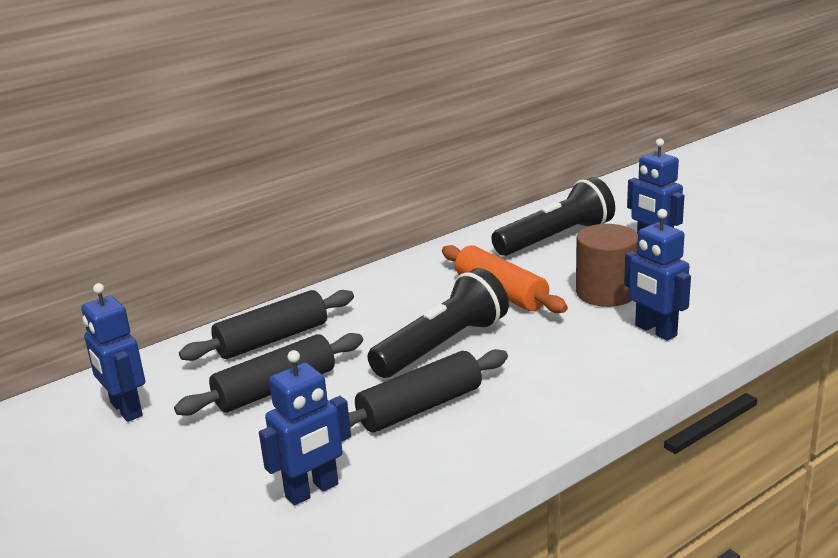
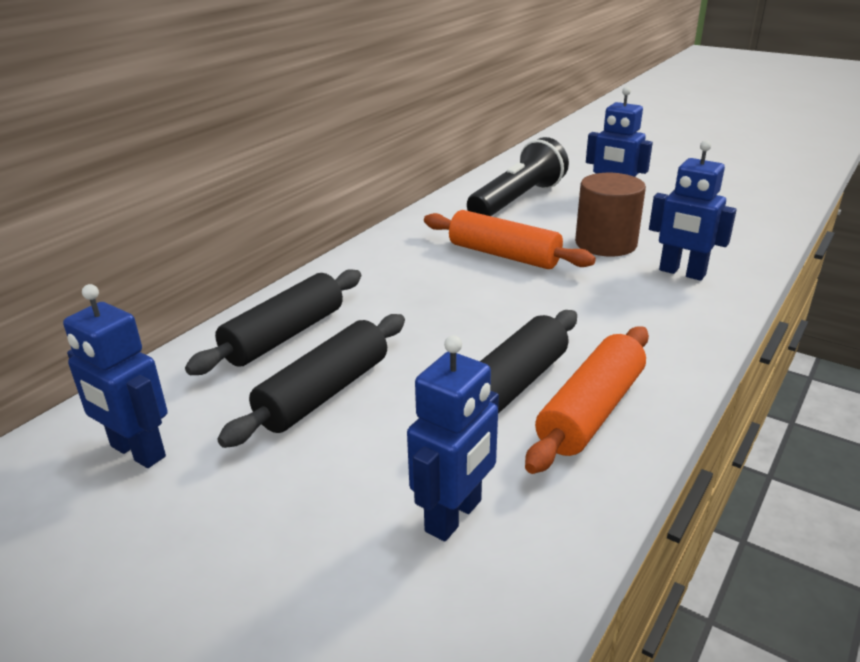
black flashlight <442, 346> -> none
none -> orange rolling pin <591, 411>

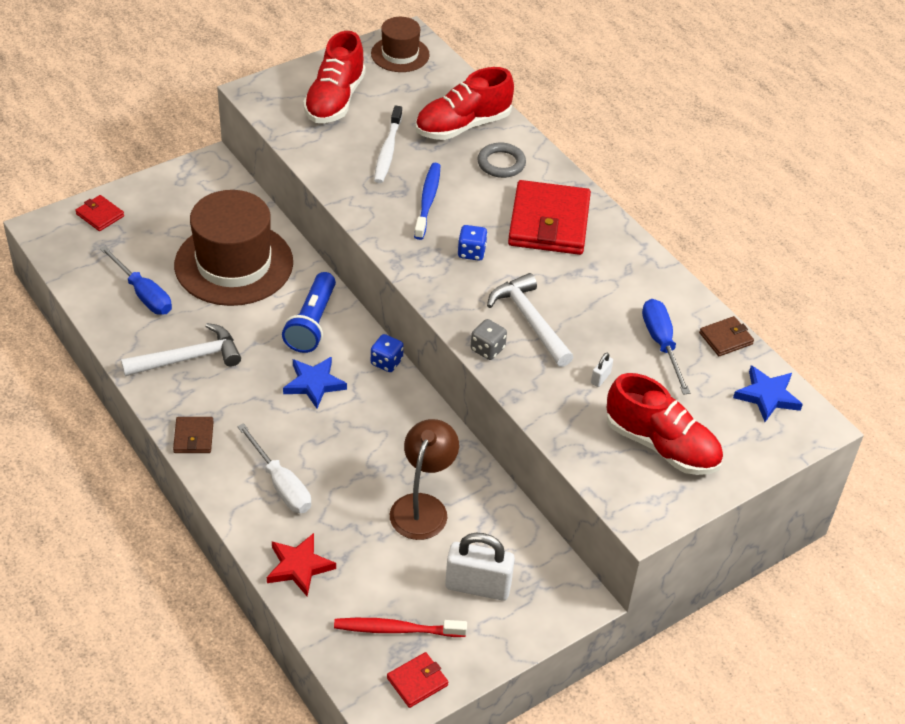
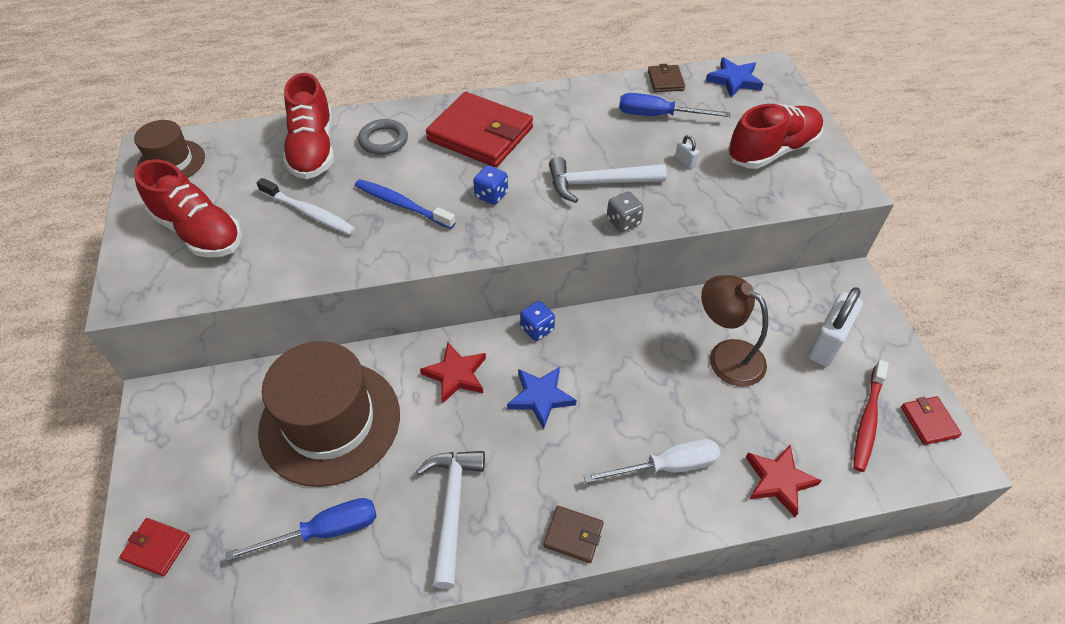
red wallet <100, 215> -> red wallet <156, 548>, 45 degrees clockwise
blue flashlight <312, 323> -> red star <456, 375>

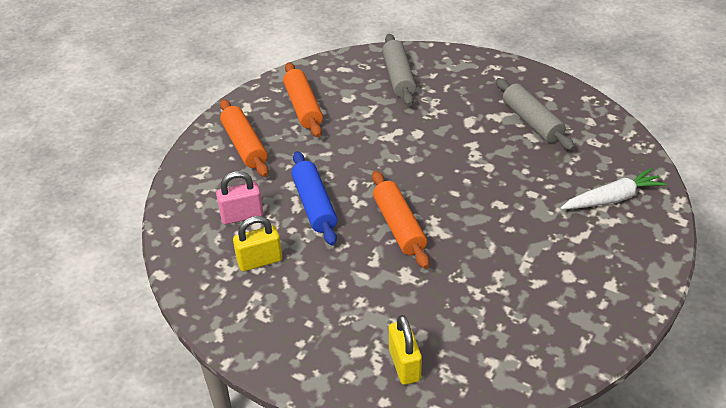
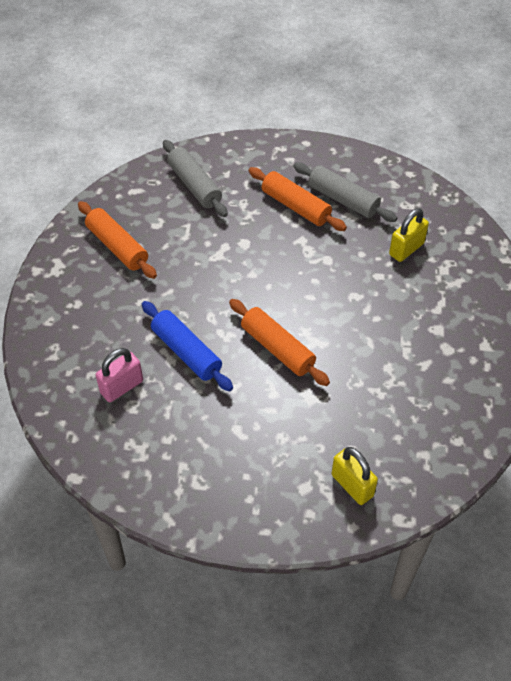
orange rolling pin <244, 145> -> orange rolling pin <295, 206>, moved
yellow padlock <260, 261> -> yellow padlock <406, 249>, moved
white carrot <612, 198> -> none

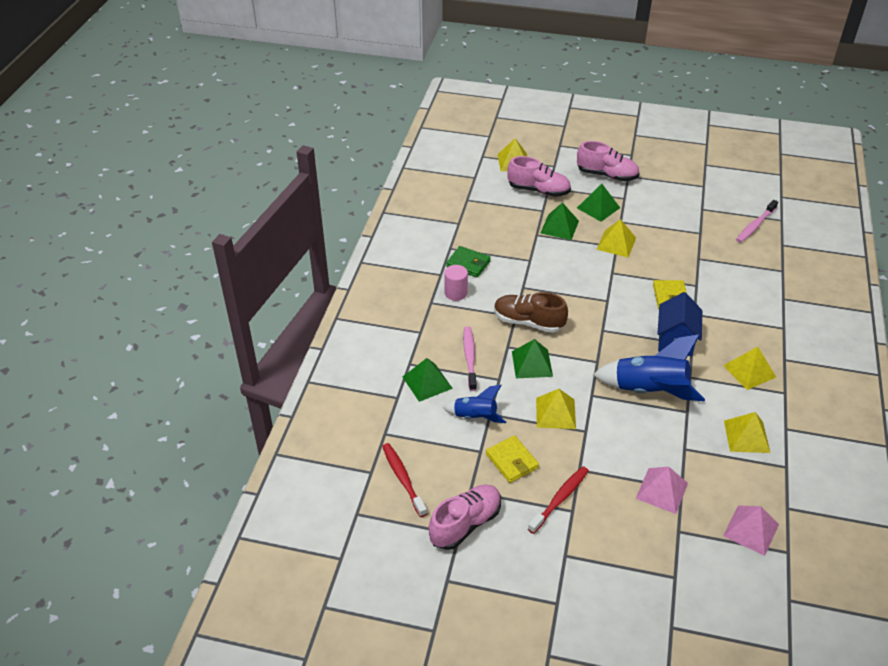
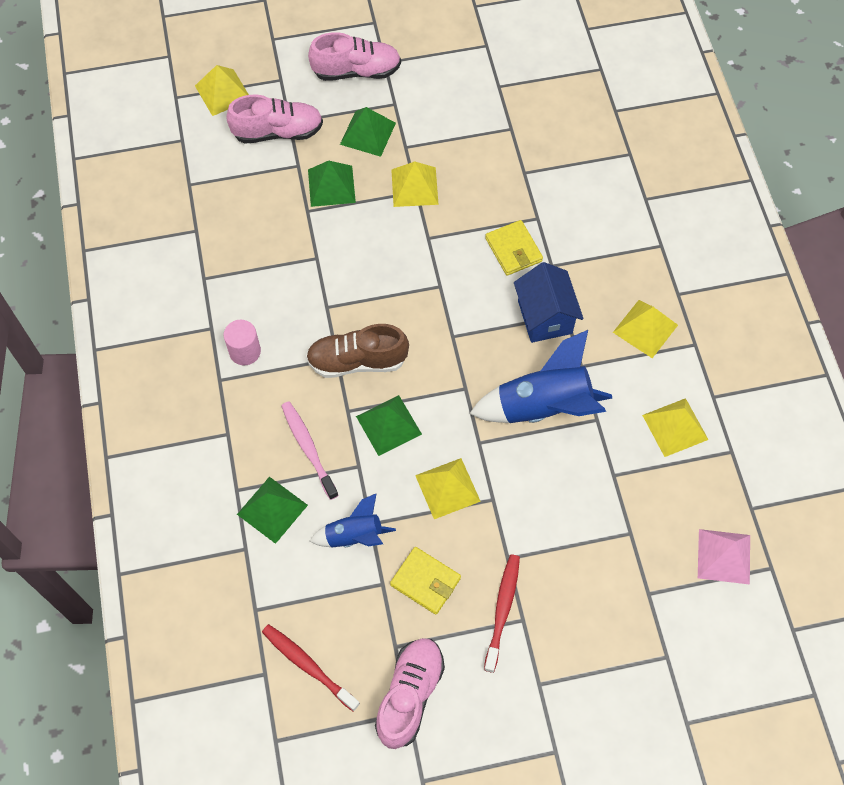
green wallet <468, 264> -> none
pink pyramid <661, 490> -> none
pink toothbrush <755, 225> -> none

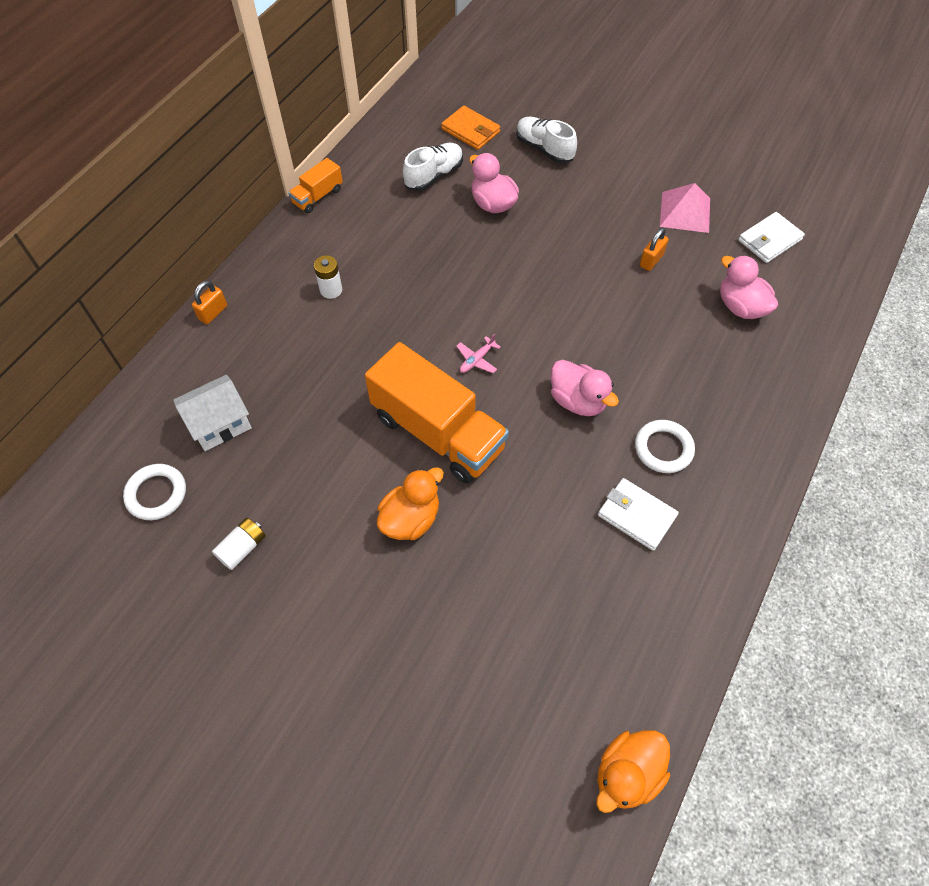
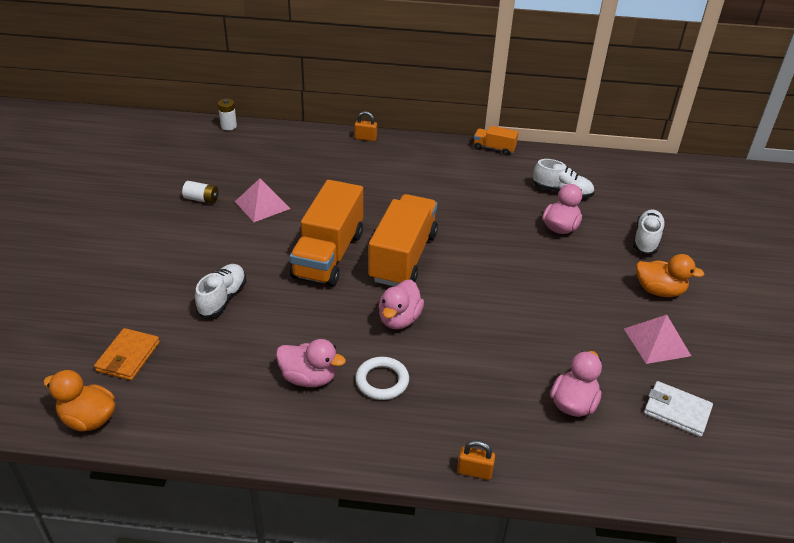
white ring <156, 494> -> none
white house <220, 424> -> none
white battery <331, 290> -> white battery <228, 126>, moved
orange duck <411, 518> -> orange duck <659, 291>, moved
orange wallet <470, 130> -> orange wallet <128, 356>, moved
pink plane <477, 360> -> orange truck <403, 257>
white wallet <636, 515> -> pink duck <309, 378>
orange padlock <651, 260> -> orange padlock <474, 471>, moved
none -> white shoe <222, 298>
none -> pink pyramid <262, 205>

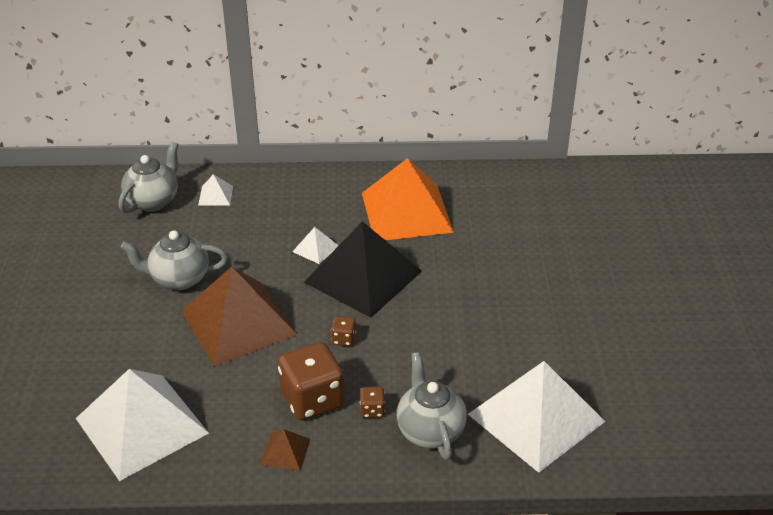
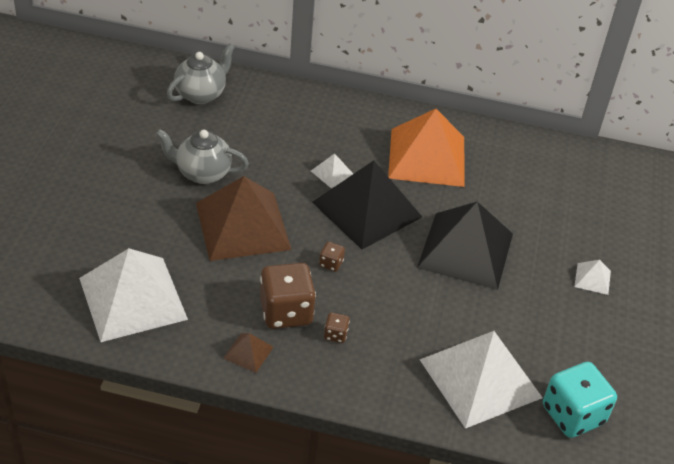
white pyramid <216, 195> -> white pyramid <592, 278>, moved
grey teapot <430, 430> -> none
none -> black pyramid <465, 250>
none -> turquoise dice <573, 415>

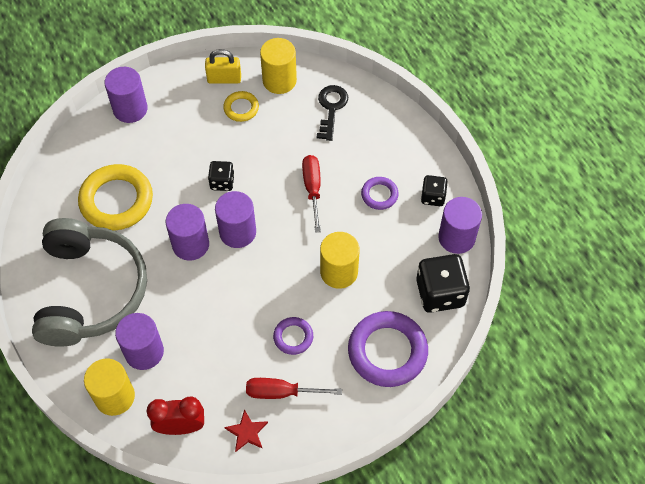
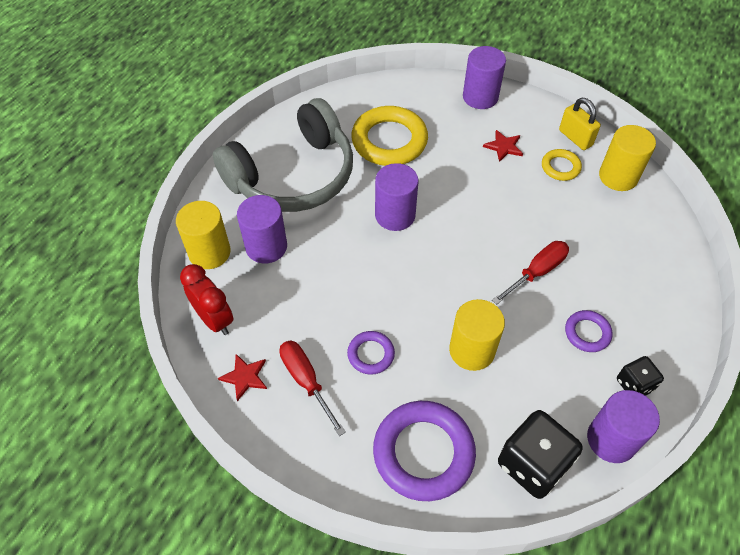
black dice <222, 182> -> none
purple cylinder <237, 232> -> none
black key <331, 108> -> none
none -> red star <503, 147>

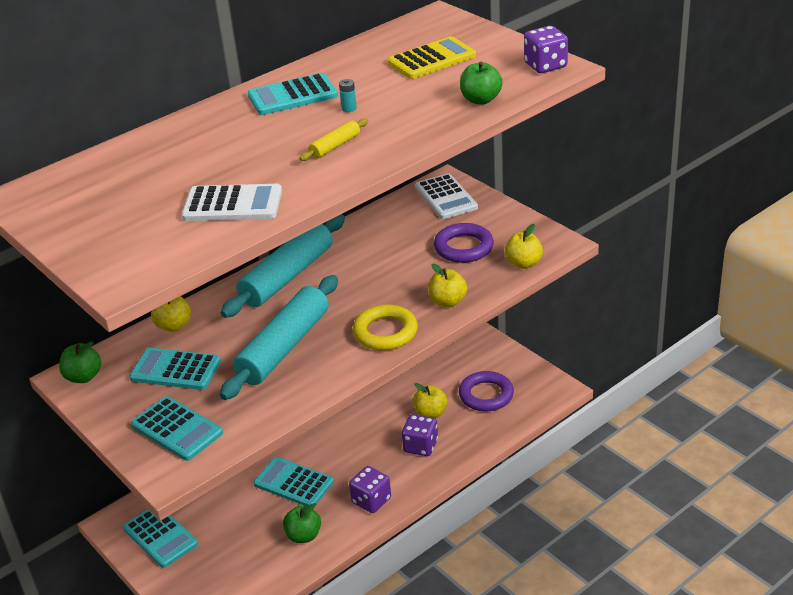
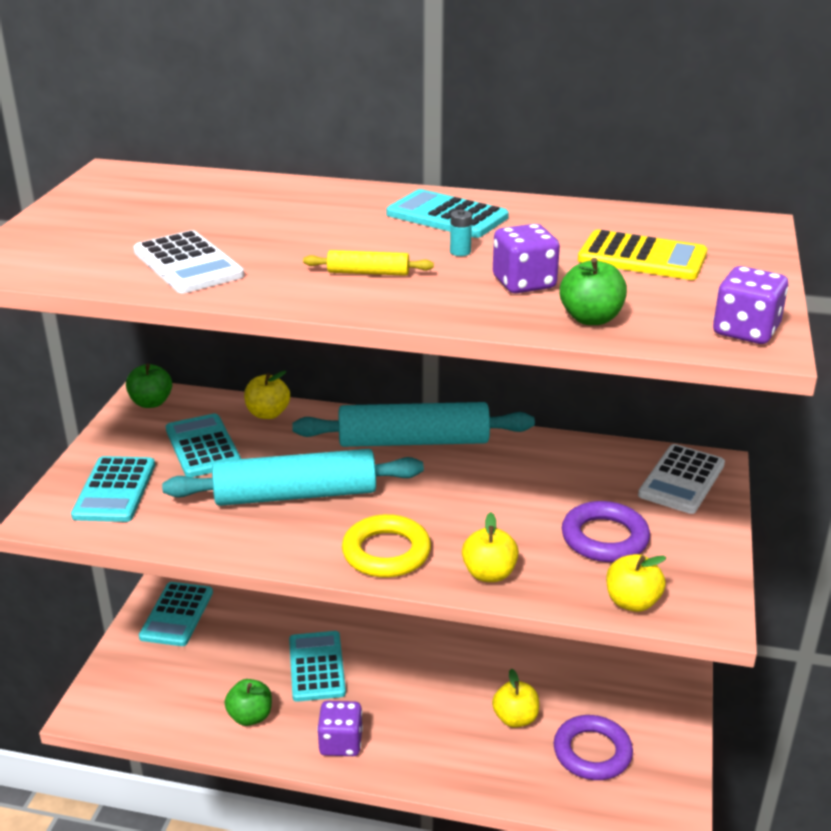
purple dice <420, 446> -> purple dice <524, 283>, moved

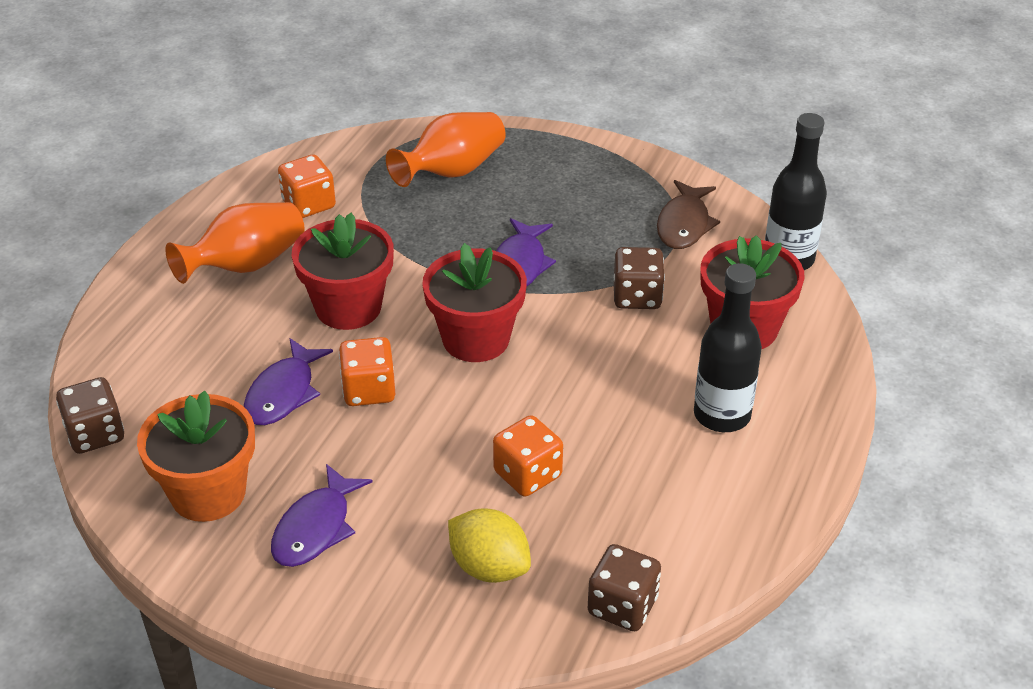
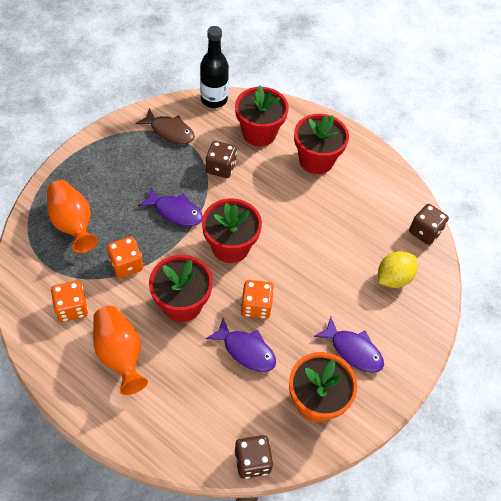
orange dice <527, 474> -> orange dice <126, 265>, moved
black bottle <722, 415> -> red flower pot <316, 160>

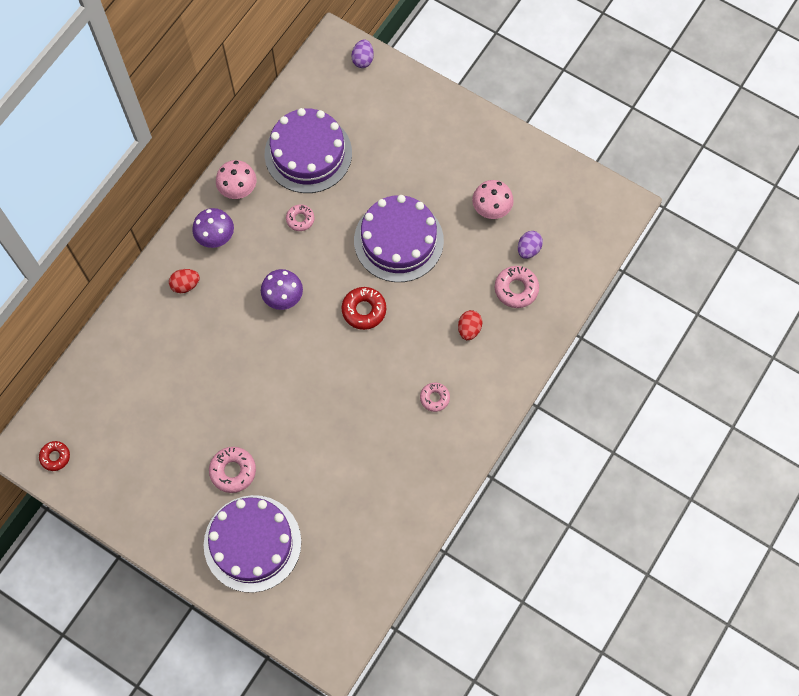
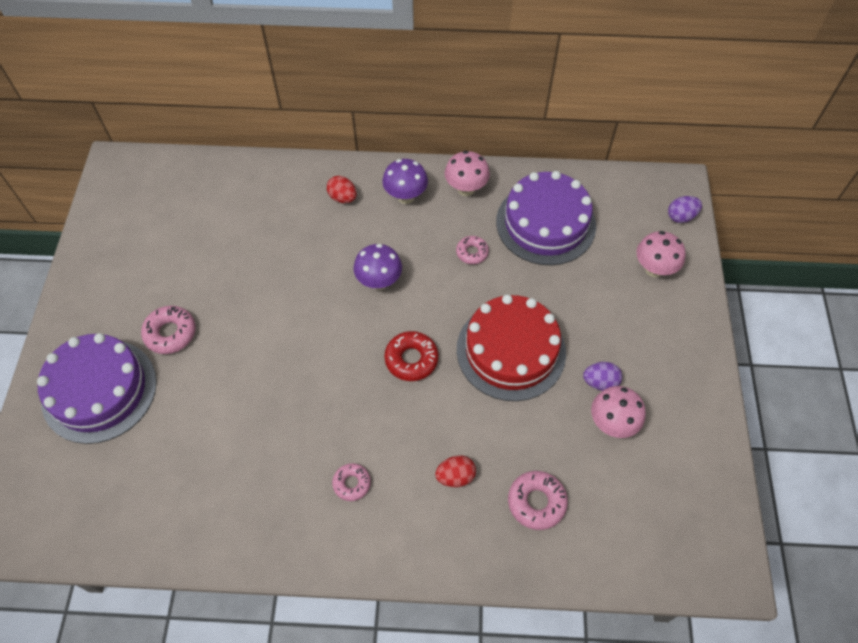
red donut <55, 457> -> none
purple cake <398, 240> -> red cake <511, 351>
purple egg <528, 249> -> purple egg <600, 382>, moved
none -> pink mushroom <654, 269>

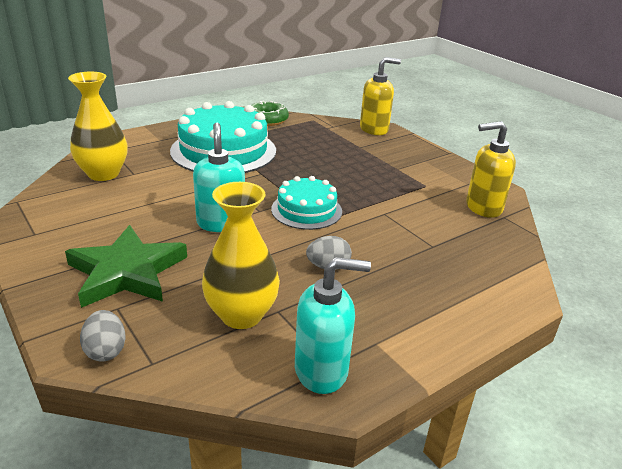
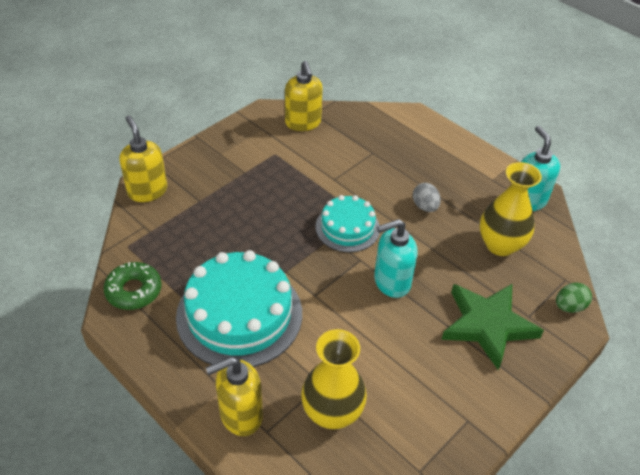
grey egg <106, 350> -> green egg <569, 306>
none -> yellow soap dispenser <240, 415>

